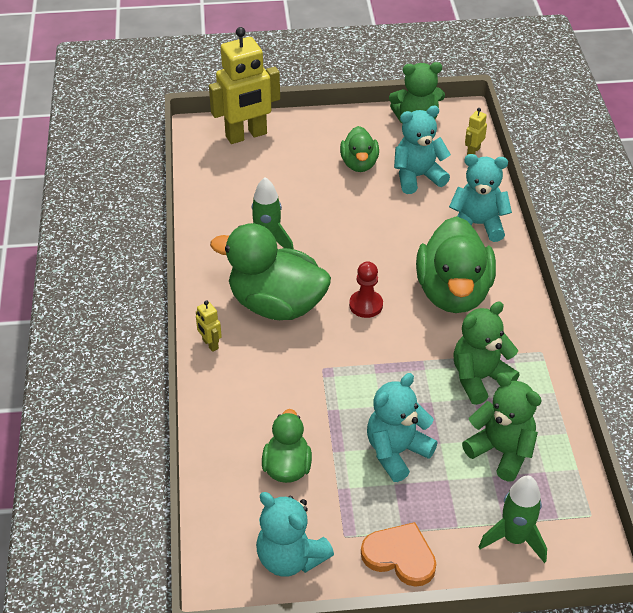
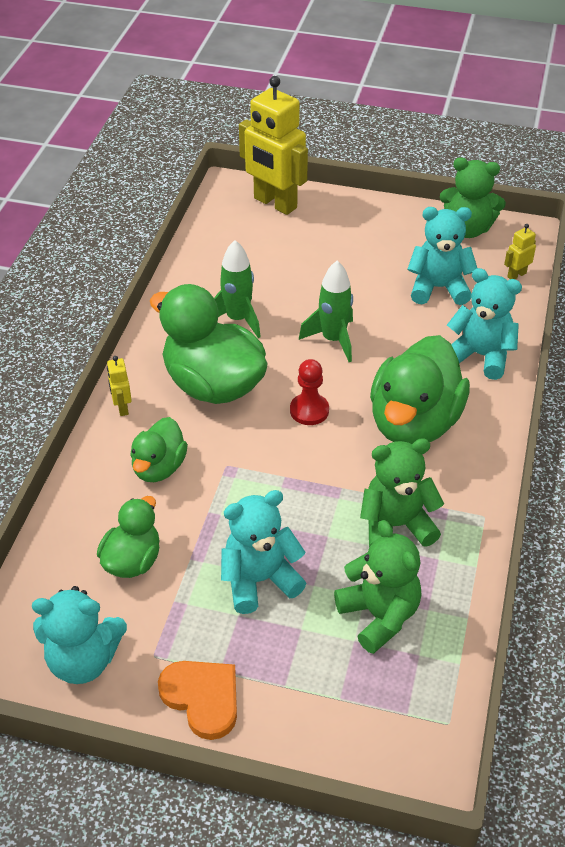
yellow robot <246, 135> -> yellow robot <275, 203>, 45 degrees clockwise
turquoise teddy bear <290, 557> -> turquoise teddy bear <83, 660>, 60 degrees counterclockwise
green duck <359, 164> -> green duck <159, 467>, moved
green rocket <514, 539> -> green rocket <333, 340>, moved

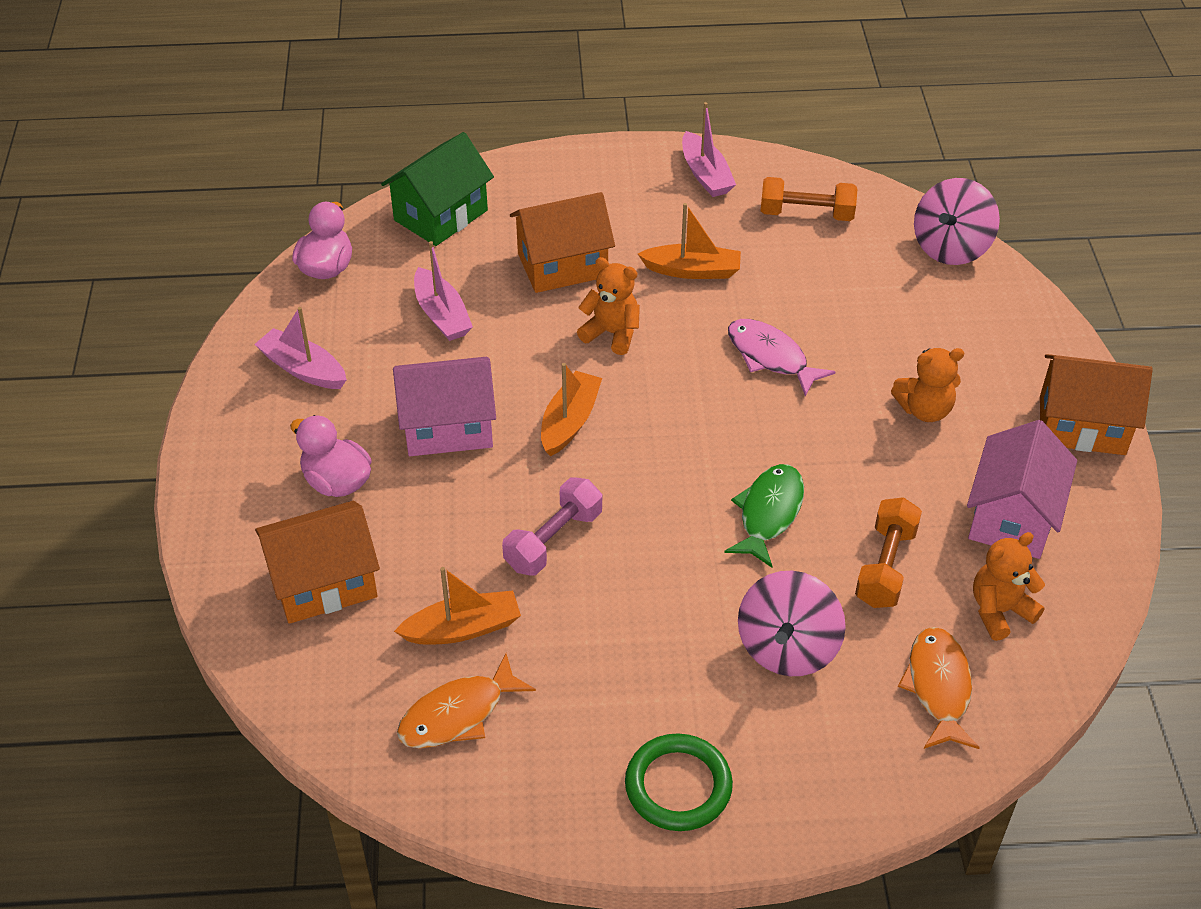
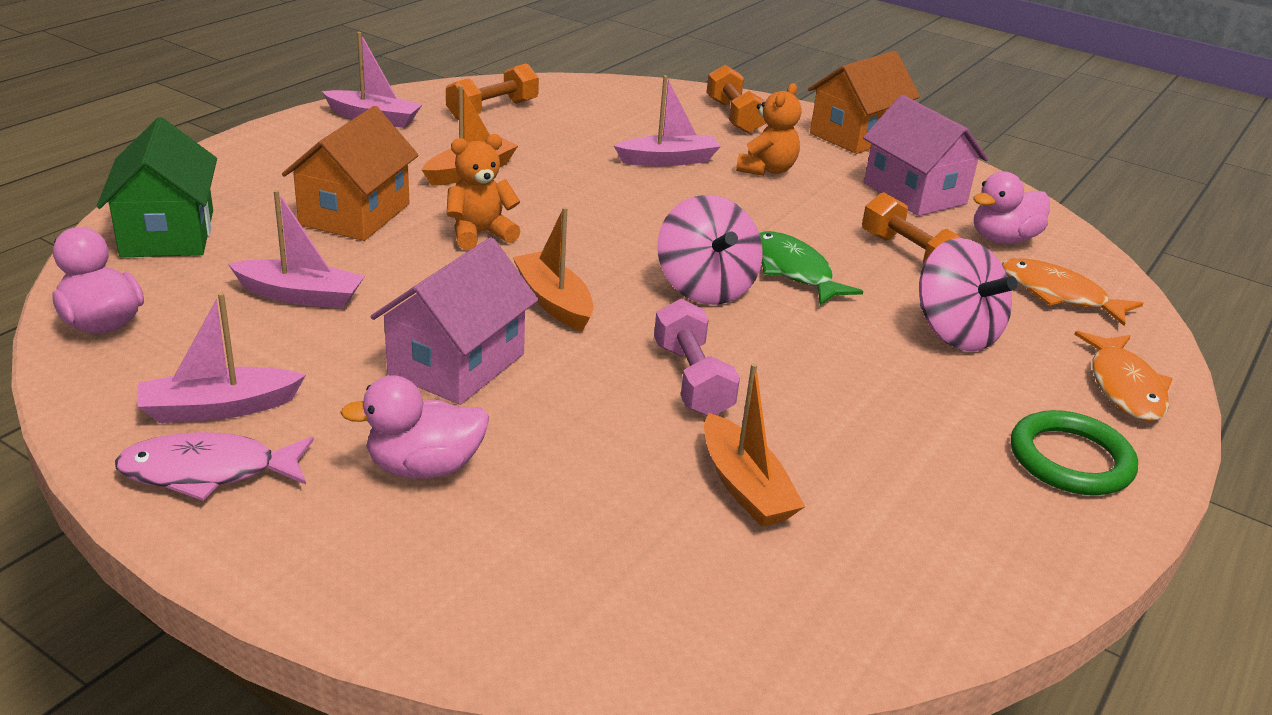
orange house <324, 583> -> none
orange boat <463, 628> -> orange boat <745, 487>, 135 degrees clockwise
orange fish <458, 714> -> orange fish <1124, 387>, moved
pink fish <770, 357> -> pink fish <208, 472>, moved
pink spinning top <950, 247> -> pink spinning top <705, 288>, moved
orange teddy bear <999, 611> -> pink duck <1003, 239>
none -> pink boat <668, 160>
none -> orange dumbbell <734, 116>

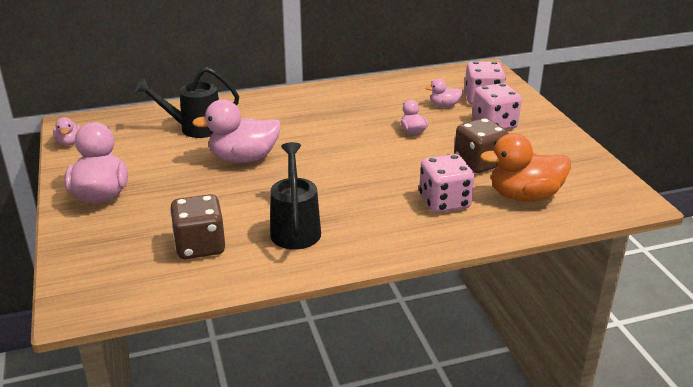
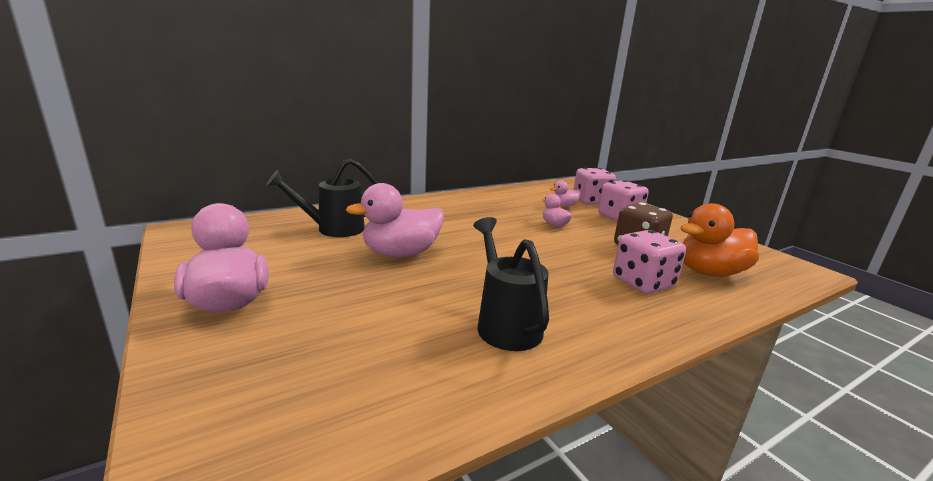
pink duck <69, 142> -> none
brown dice <200, 246> -> none

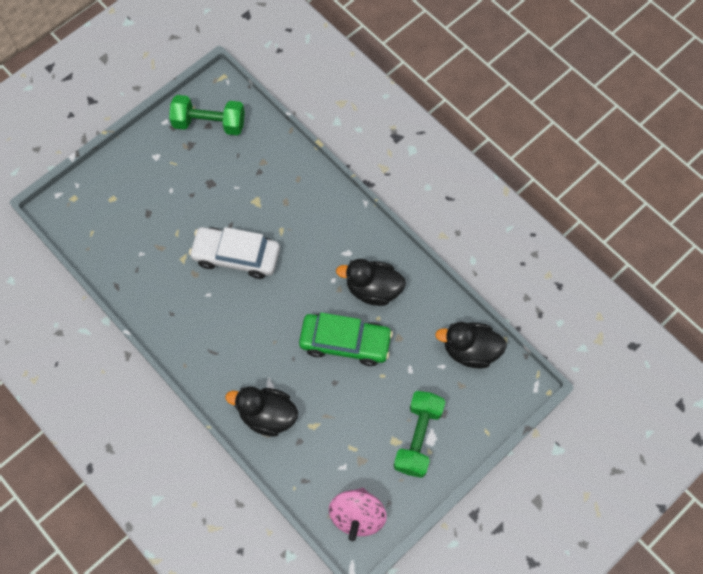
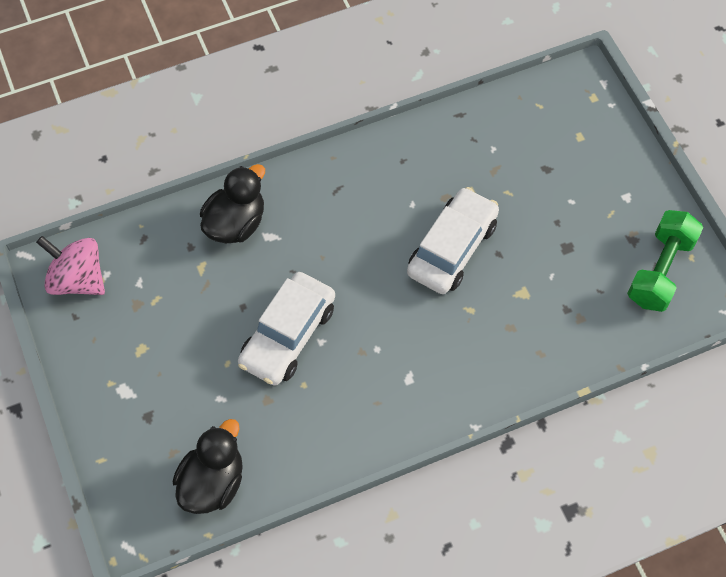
green car <345, 342> -> white car <288, 335>
black duck <373, 289> -> none
green dumbbell <418, 437> -> none

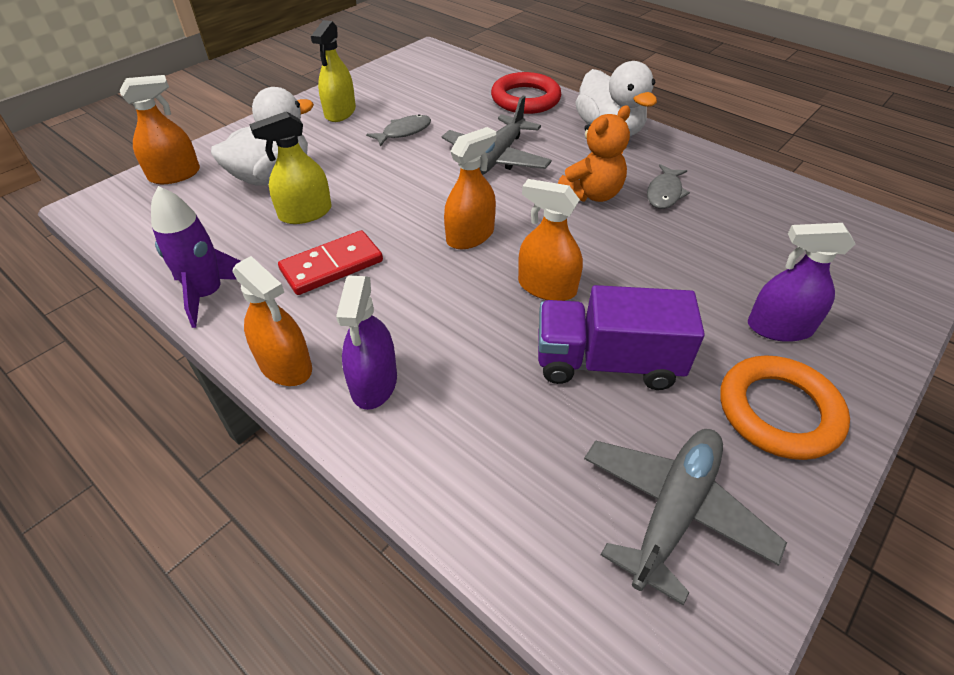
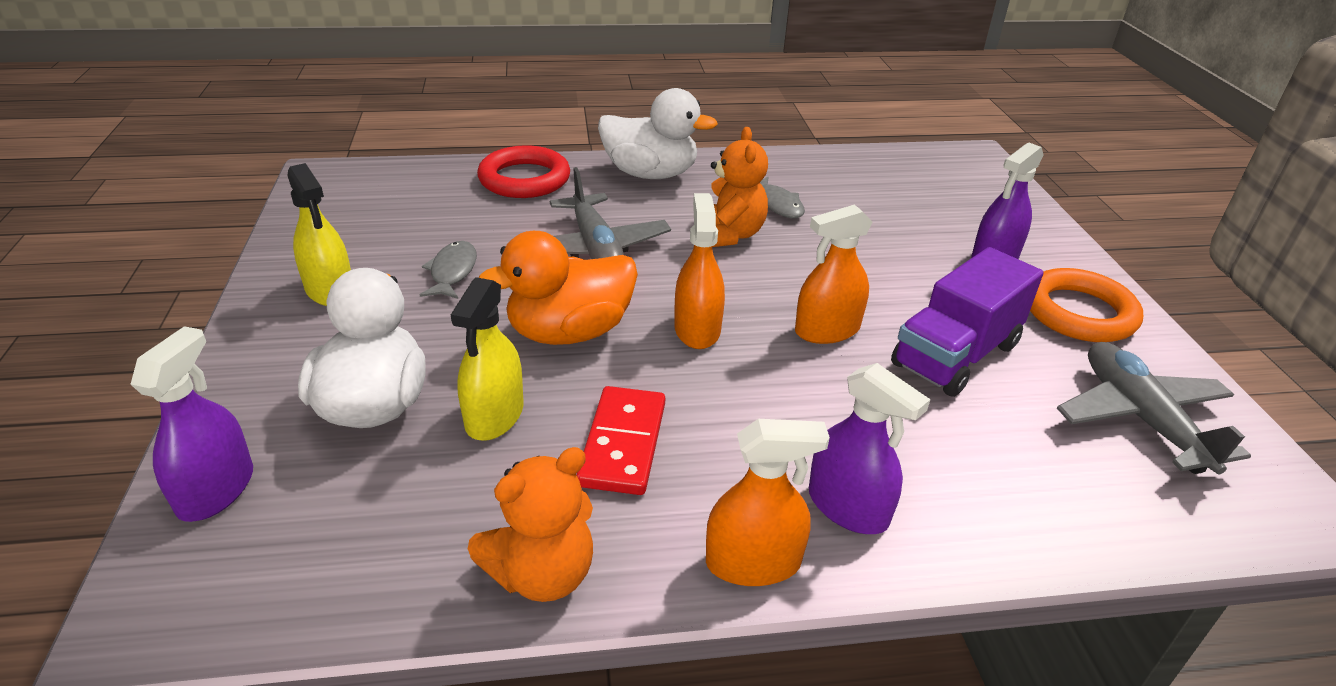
orange spray bottle <174, 175> -> purple spray bottle <216, 490>
purple rocket <208, 294> -> orange teddy bear <542, 573>
none -> orange duck <569, 332>

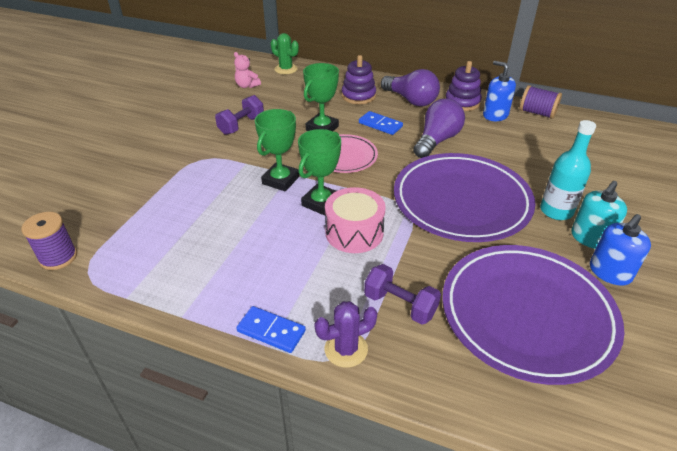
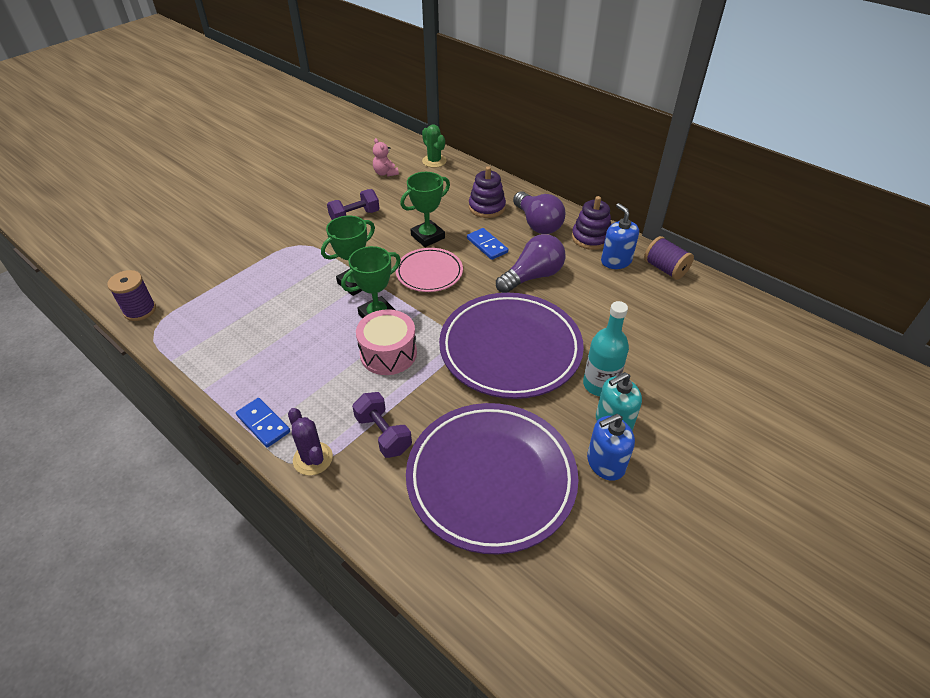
purple cactus <346, 349> -> purple cactus <313, 458>, 60 degrees clockwise

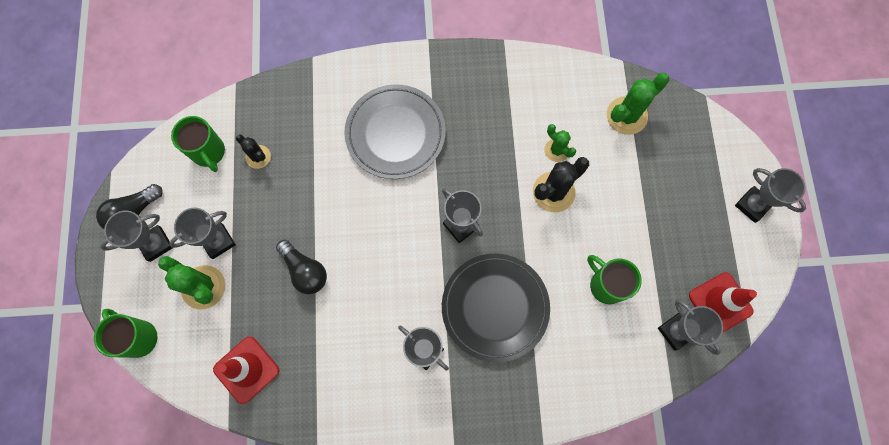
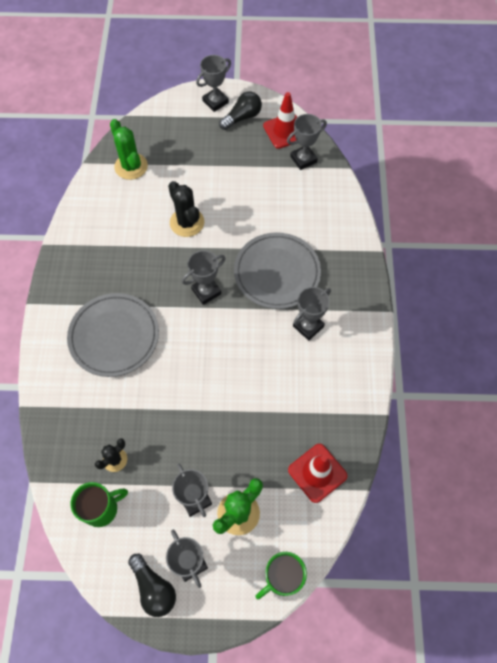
black light bulb <305, 271> -> black light bulb <242, 117>, moved
black plate <495, 307> -> grey plate <277, 273>
green cactus <556, 150> -> none
green mug <606, 285> -> none

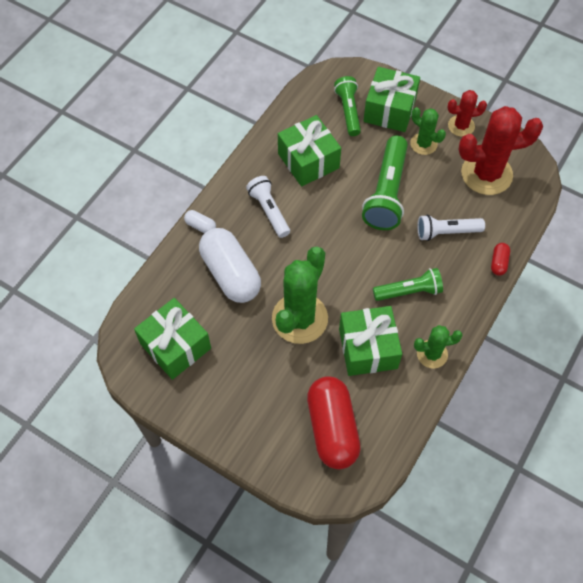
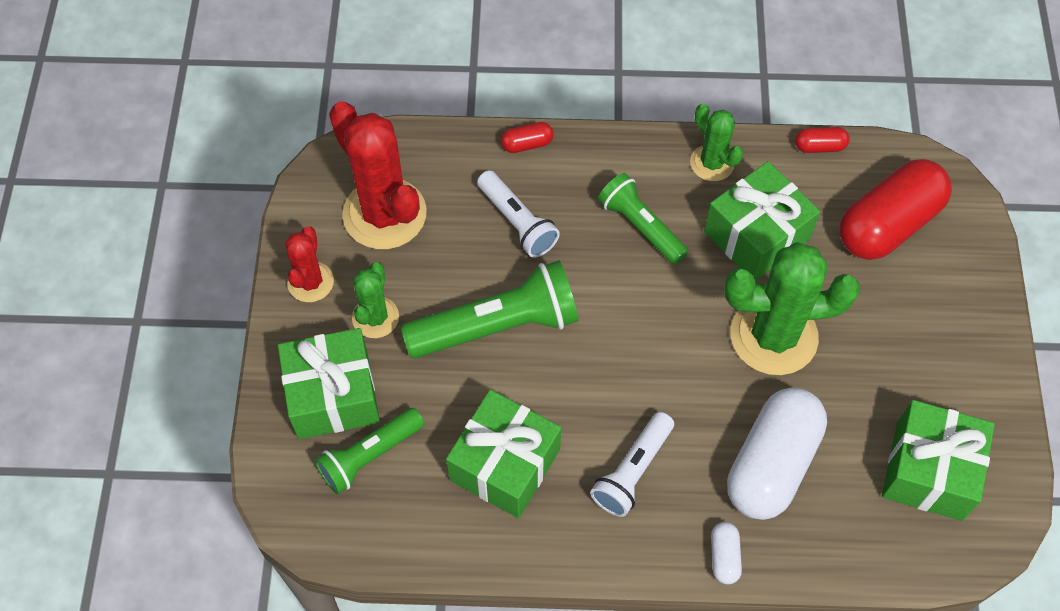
red cactus <461, 126> -> red cactus <310, 282>, 45 degrees clockwise
none -> red capsule <819, 146>

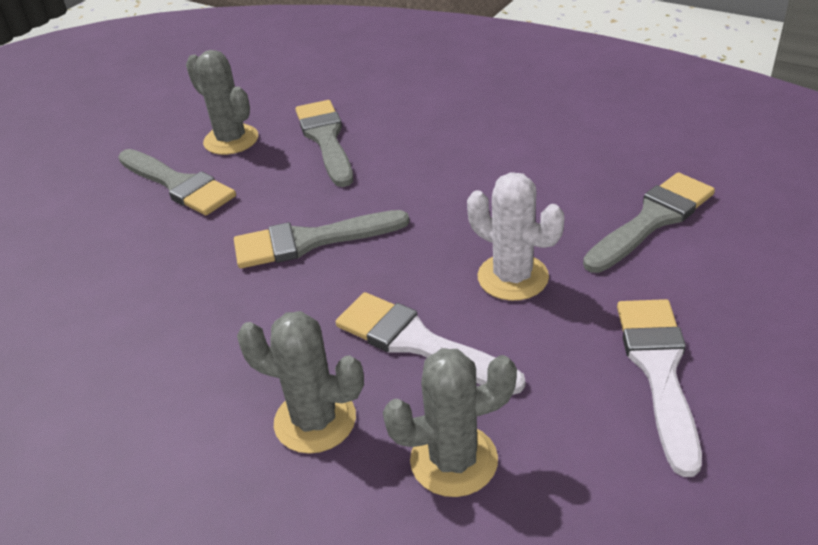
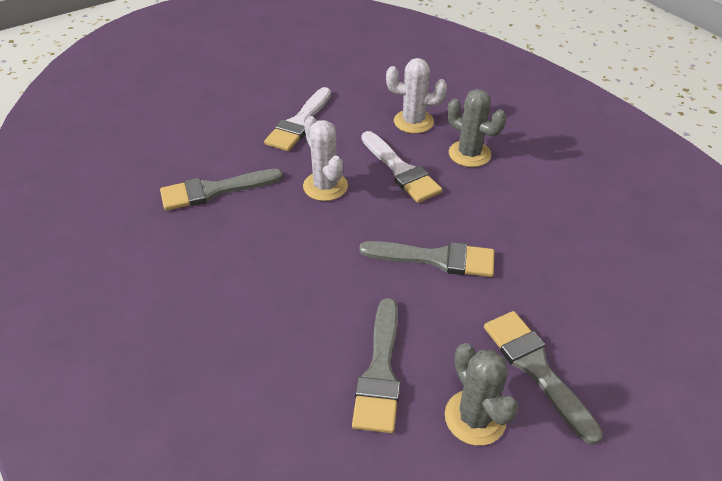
grey cactus <454, 460> -> white cactus <413, 122>

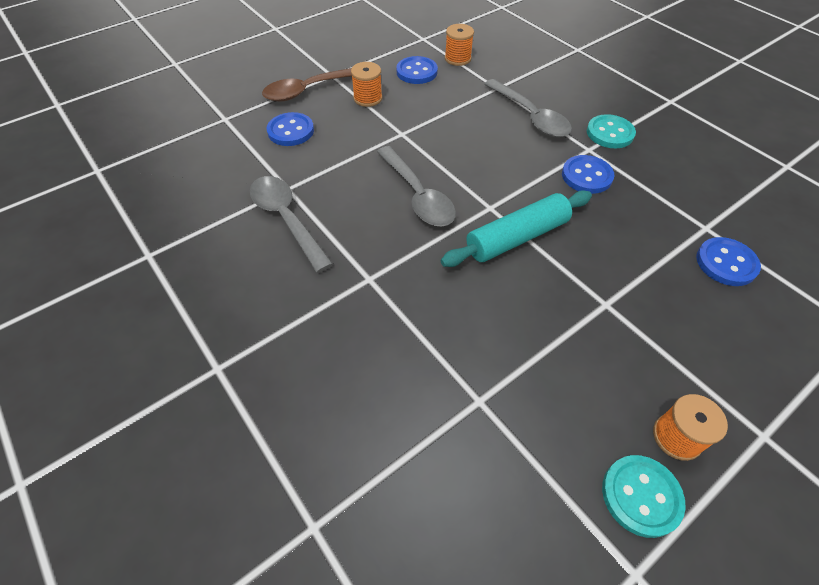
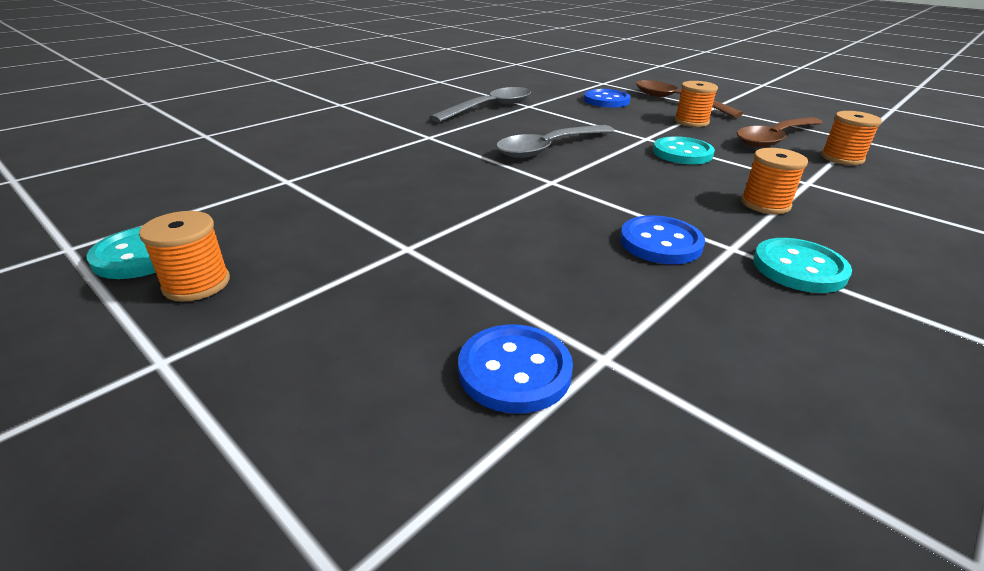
blue button <417, 72> -> brown spoon <774, 139>
turquoise rolling pin <517, 237> -> none
grey spoon <530, 116> -> orange spool <765, 204>
none -> turquoise button <682, 153>

